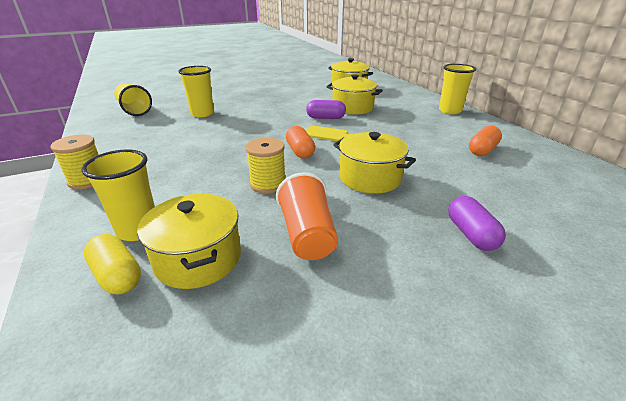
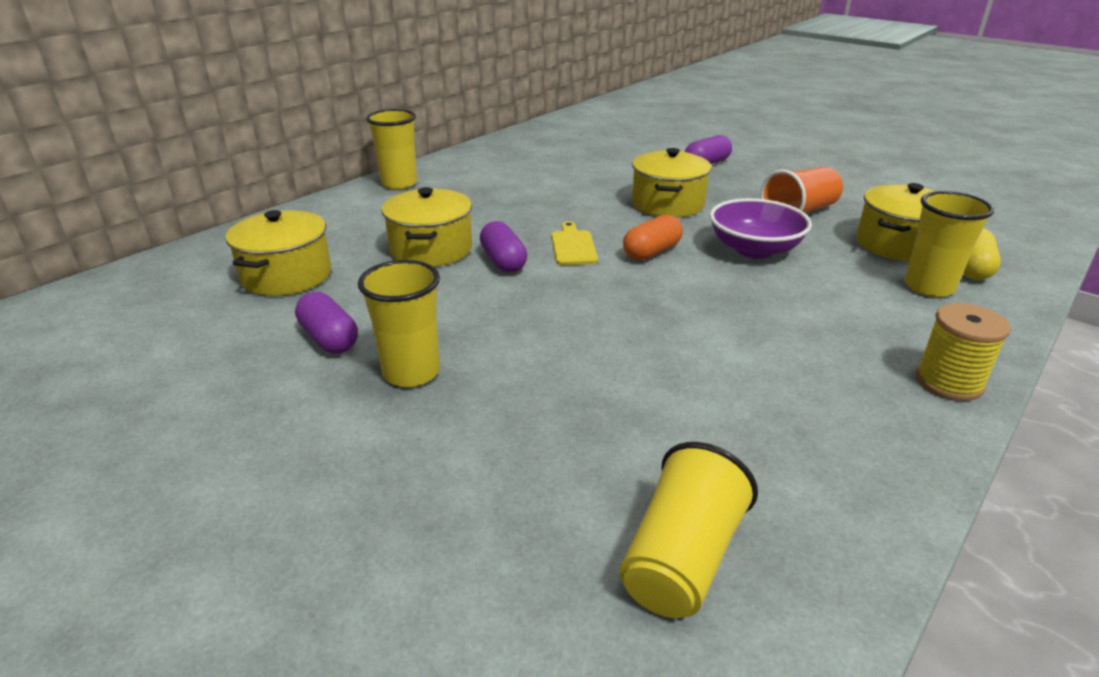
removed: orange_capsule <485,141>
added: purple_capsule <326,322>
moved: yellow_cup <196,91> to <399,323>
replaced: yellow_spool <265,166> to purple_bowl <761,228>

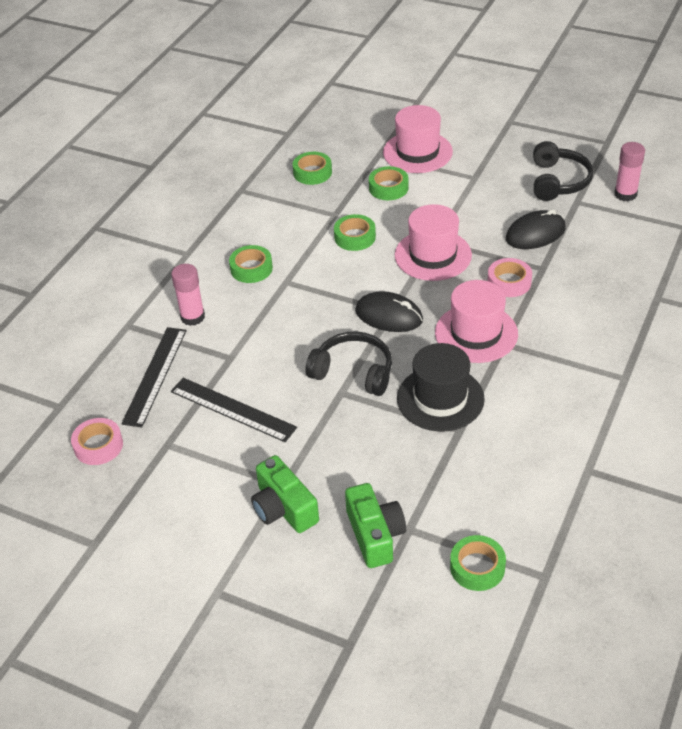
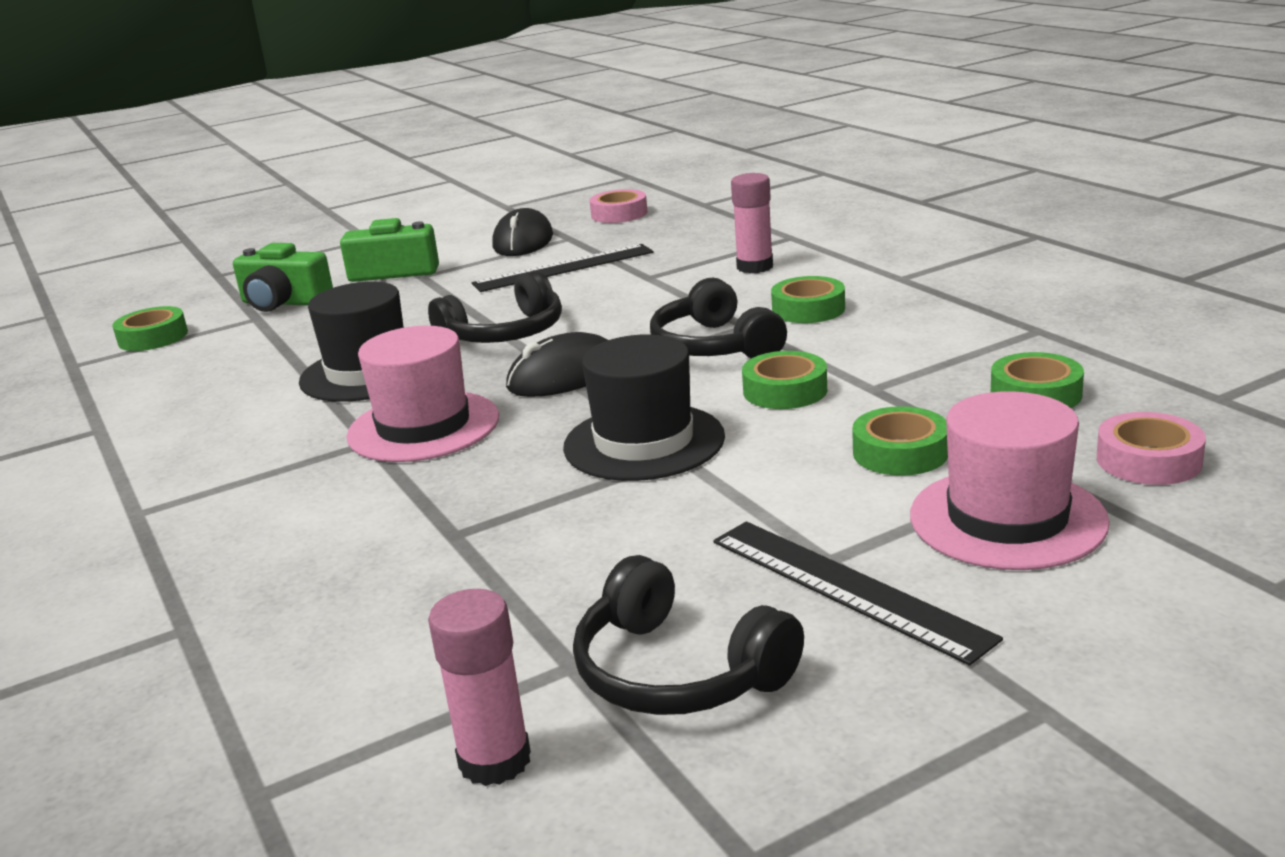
added: black_headphones <718,318>
moved: black_ruler <154,377> to <858,593>; pink_tape <510,277> to <1151,448>; black_mouse <536,229> to <522,232>
recoloured: pink_hat <433,242> to black_hat <644,407>

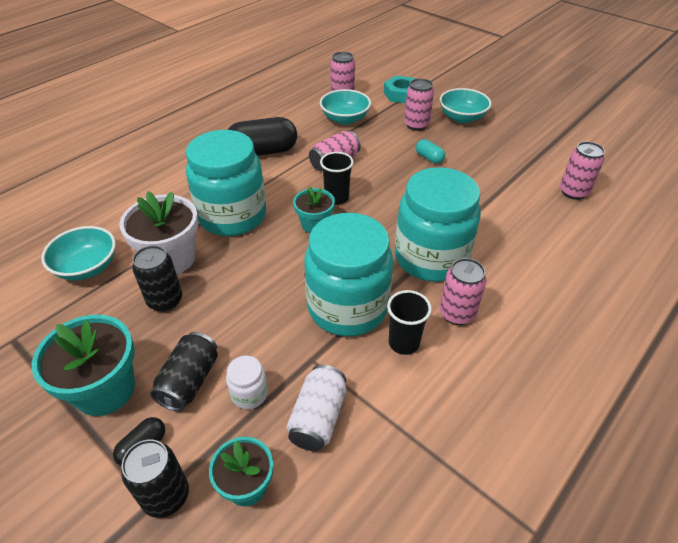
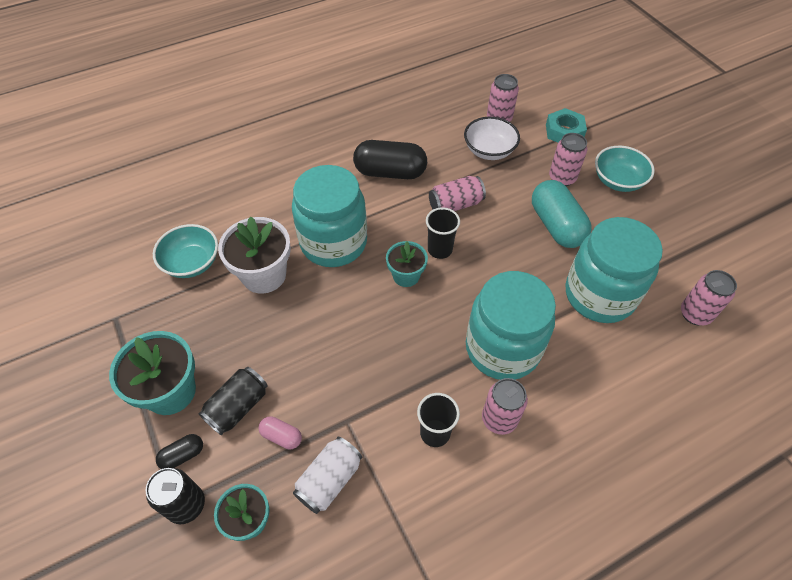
removed: black_can <157,278>
moved: turquoise_jar <348,274> to <614,270>
replaced: white_jar <247,382> to pink_capsule <280,432>
recoloured: turquoise_bowl <345,107> to white_bowl <492,138>
resized: turquoise_capsule <430,151> = <562,214> x2.12

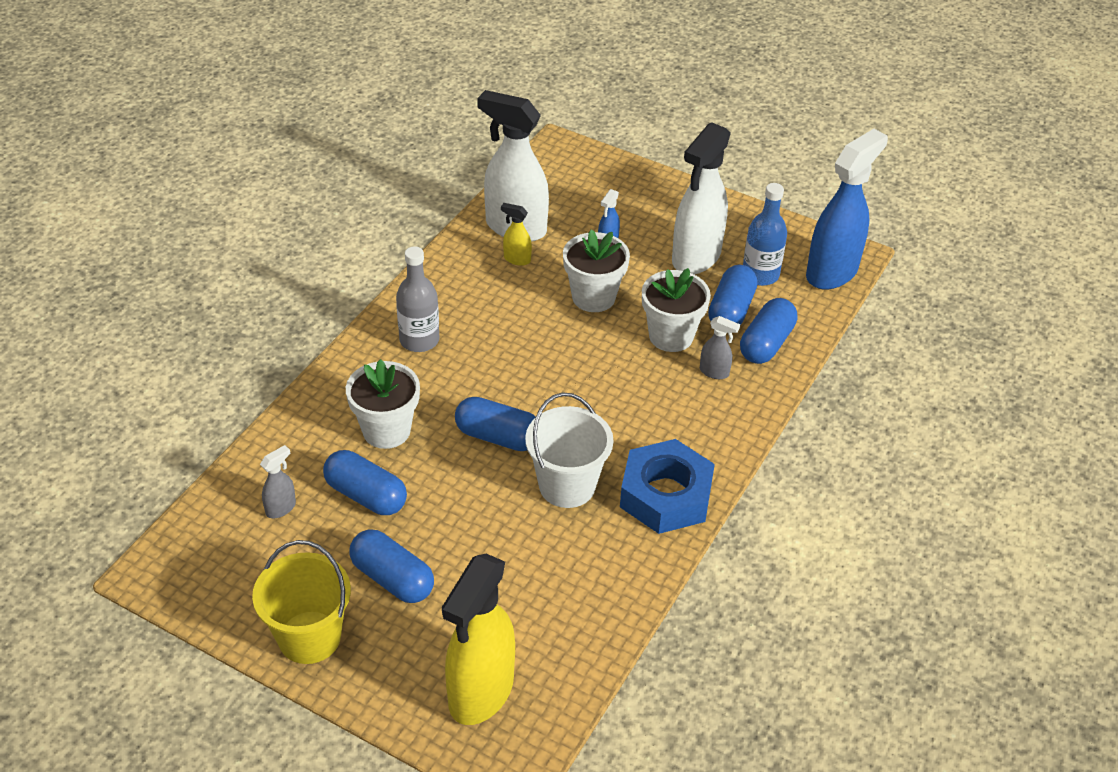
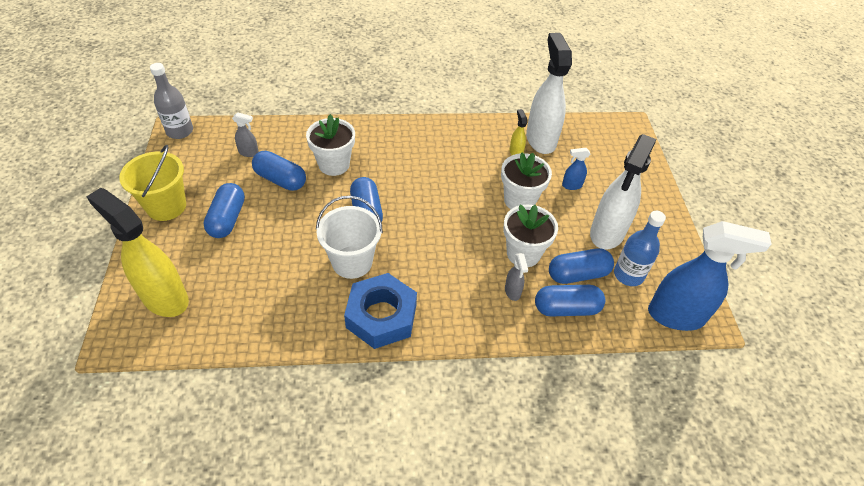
moved: grey_bottle <417,299> to <171,101>
turned: blue_capsule <365,482> = <279,171> 60 degrees counterclockwise; yellow_spray_bottle <478,639> = <137,252> 45 degrees clockwise; white_spray_bottle <701,198> = <623,192> 60 degrees counterclockwise

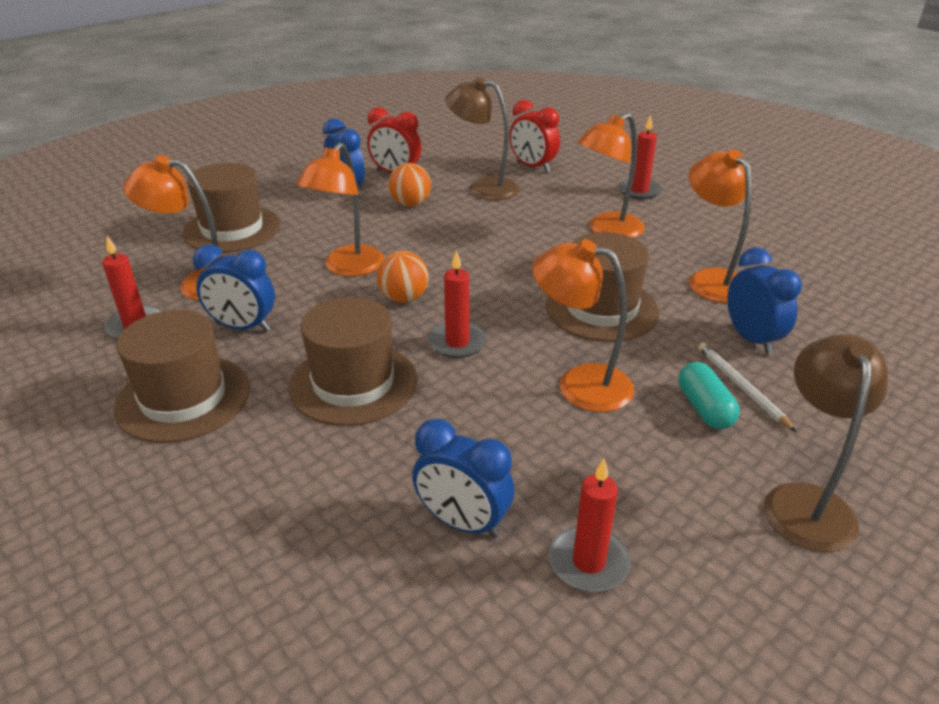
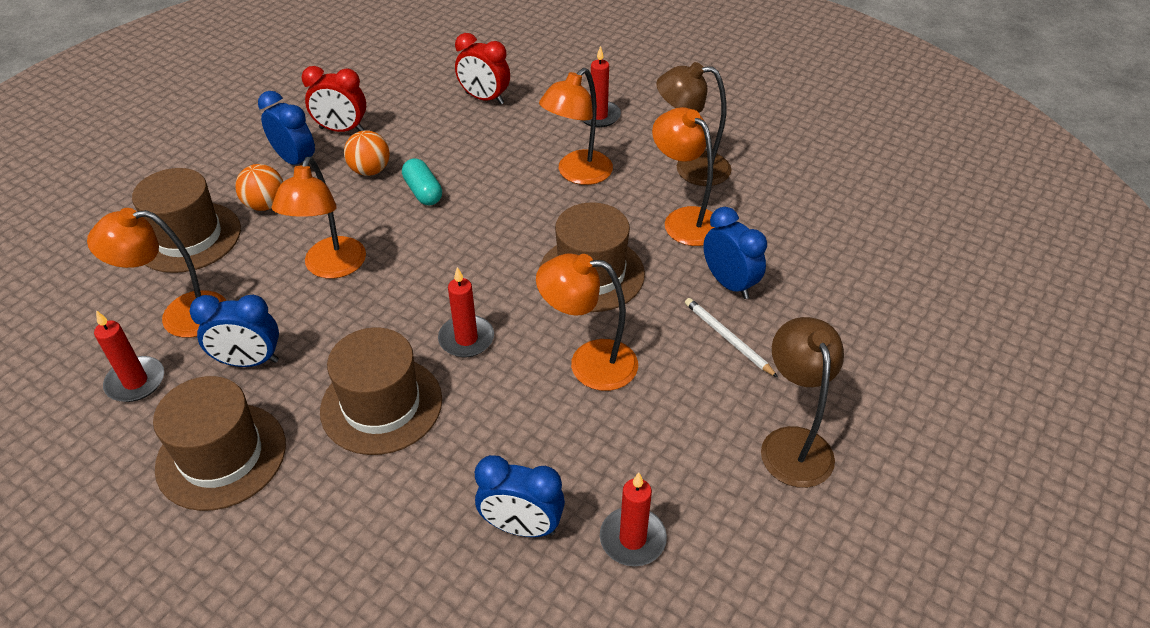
moved: orange_ball <403,277> to <259,187>; brown_lamp <482,139> to <693,124>; turquoise_capsule <709,395> to <422,181>

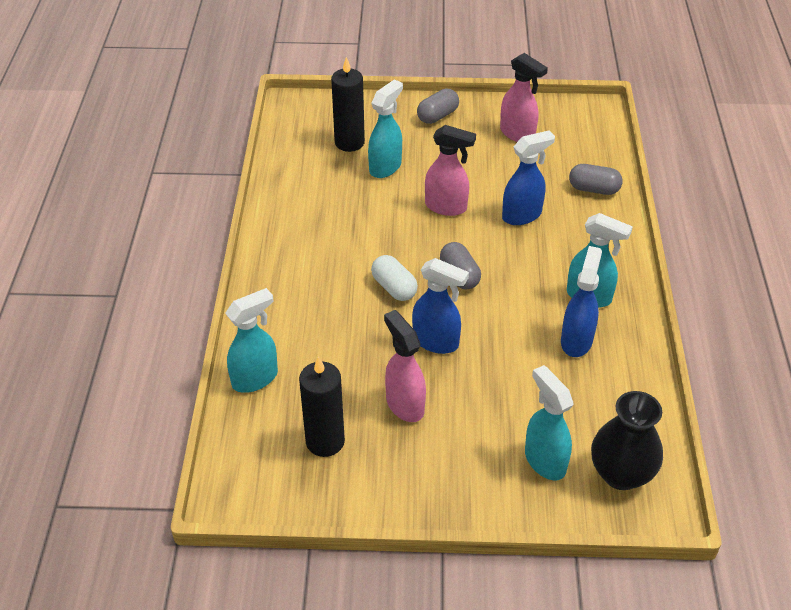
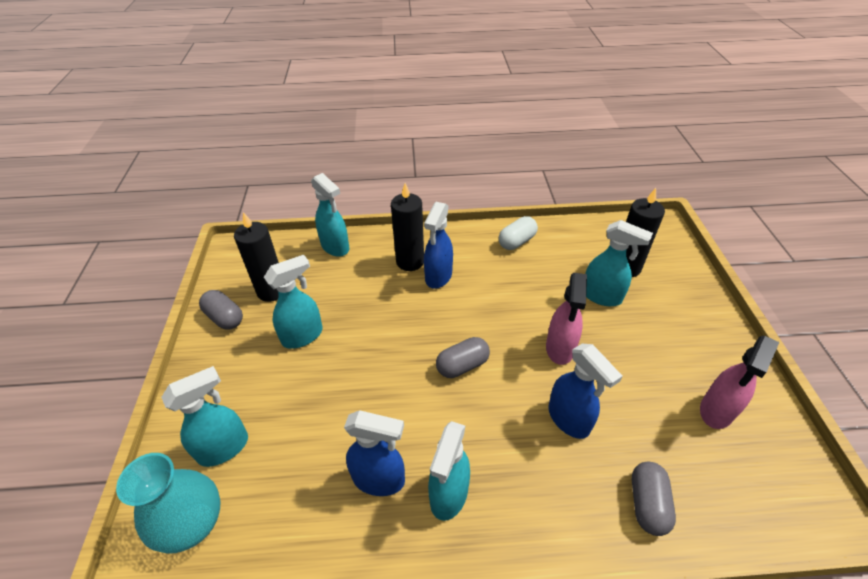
added: black_candle <407,227>
moved: white_capsule <394,278> to <518,233>; blue_spray_bottle <440,306> to <438,245>; grey_capsule <438,106> to <221,310>
recoloured: pink_spray_bottle <405,366> to turquoise_spray_bottle <293,301>; black_vase <627,440> to turquoise_vase <168,503>

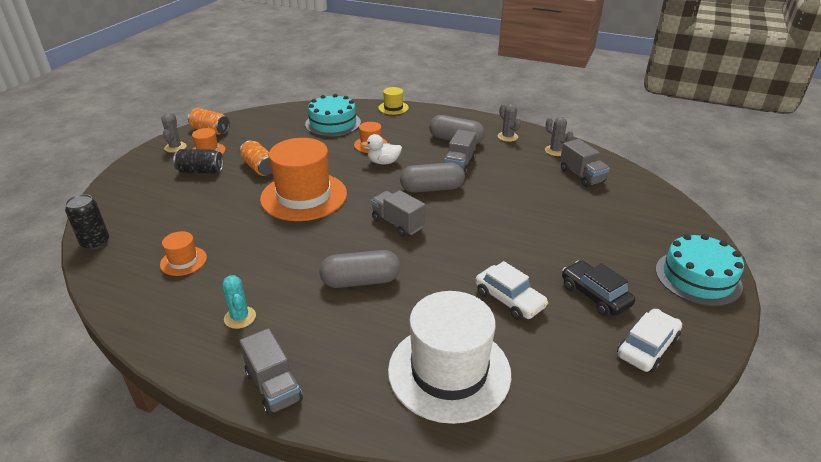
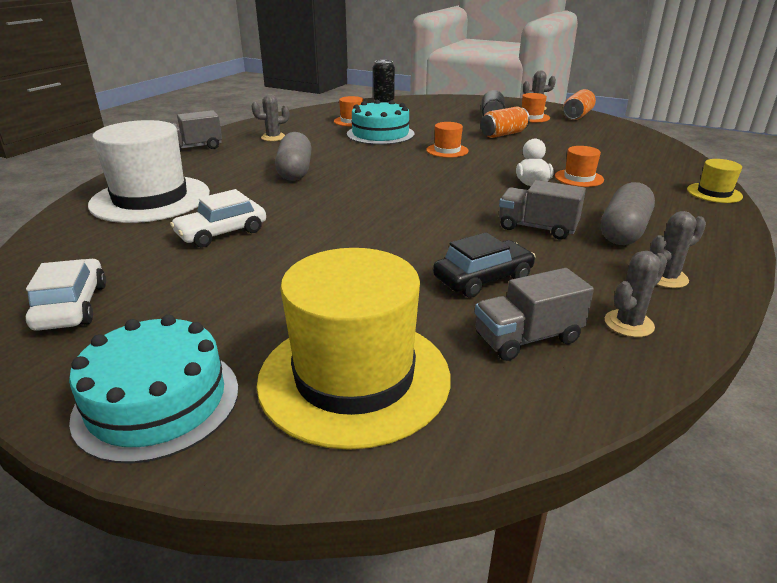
removed: grey_truck <398,213>; grey_capsule <432,178>
added: yellow_hat <354,349>
moved: turquoise_cake <333,115> to <381,122>; black_car <598,288> to <484,265>
recoloured: turquoise_cactus <239,302> to grey_cactus <270,117>
turned: white_car <649,341> = <66,295> 150 degrees counterclockwise
resized: orange_hat <303,179> = <447,140> x0.45

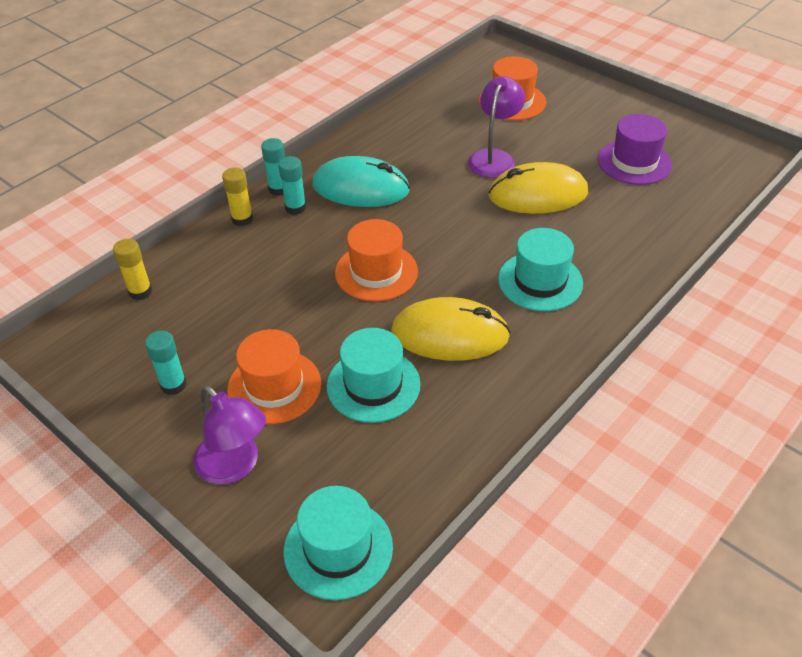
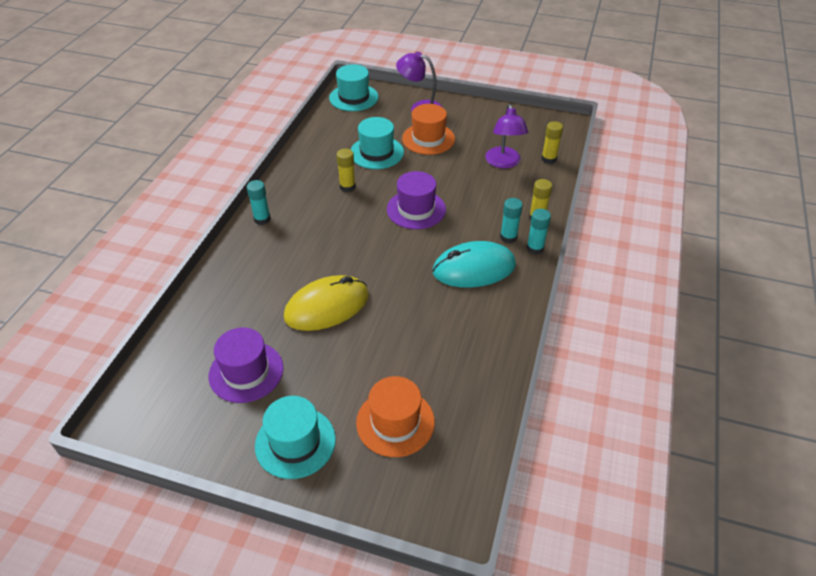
moved: turquoise_glue_stick <166,362> to <259,202>; purple_lamp <496,127> to <506,136>; turquoise_hat <540,269> to <295,437>
replaced: yellow_mouse <450,329> to yellow_glue_stick <346,170>
recoloured: orange_hat <376,260> to purple_hat <416,200>

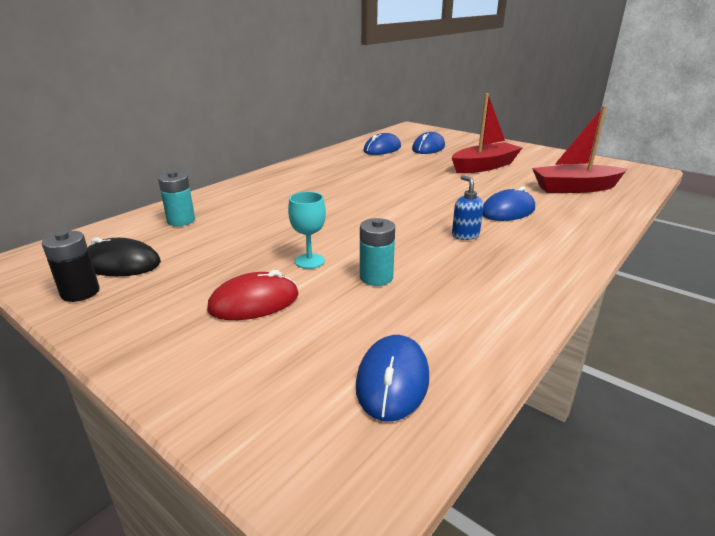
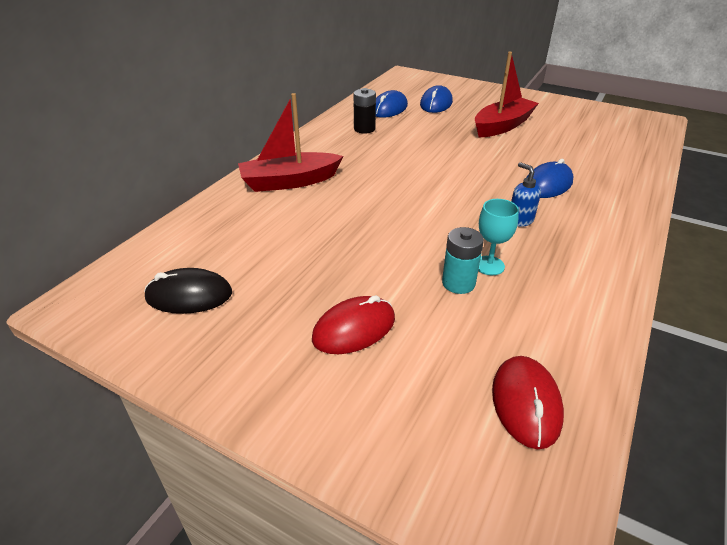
removed: turquoise_battery <176,198>
moved: black_battery <70,266> to <364,111>; turquoise_goblet <307,230> to <498,237>; red_boat <579,149> to <290,142>
recoloured: blue_mouse <392,378> to red_mouse <528,402>

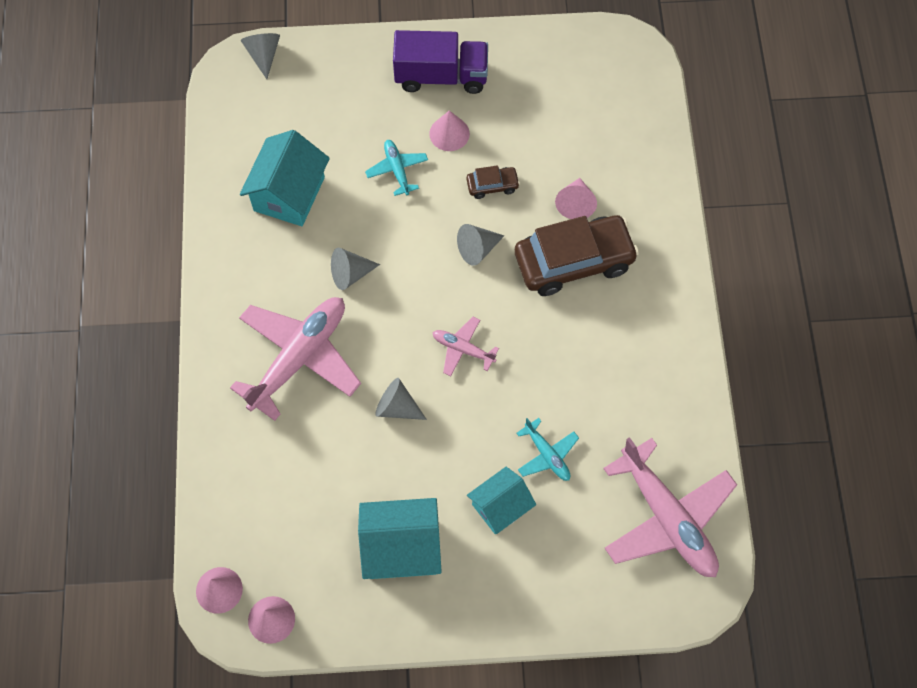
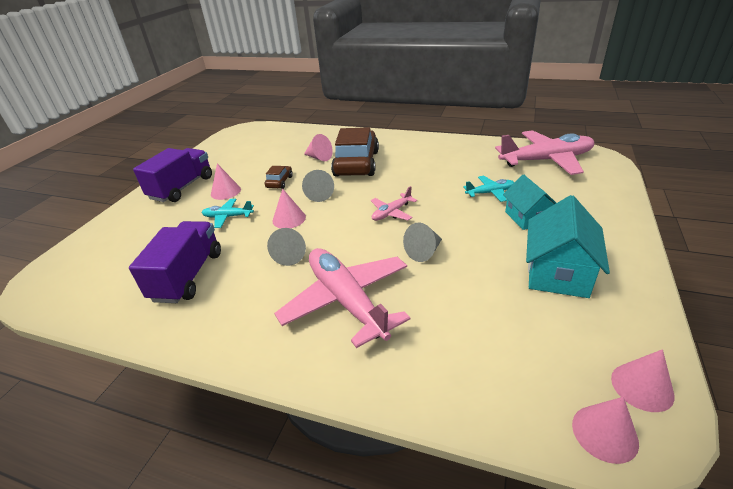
removed: grey_cone <260,56>
added: pink_cone <289,208>
replaced: turquoise_house <285,178> to purple_truck <175,262>

